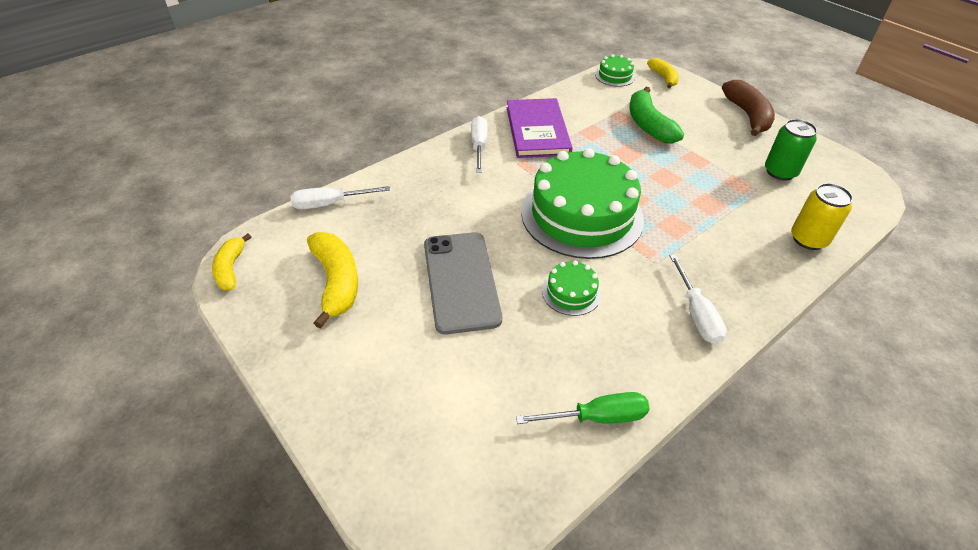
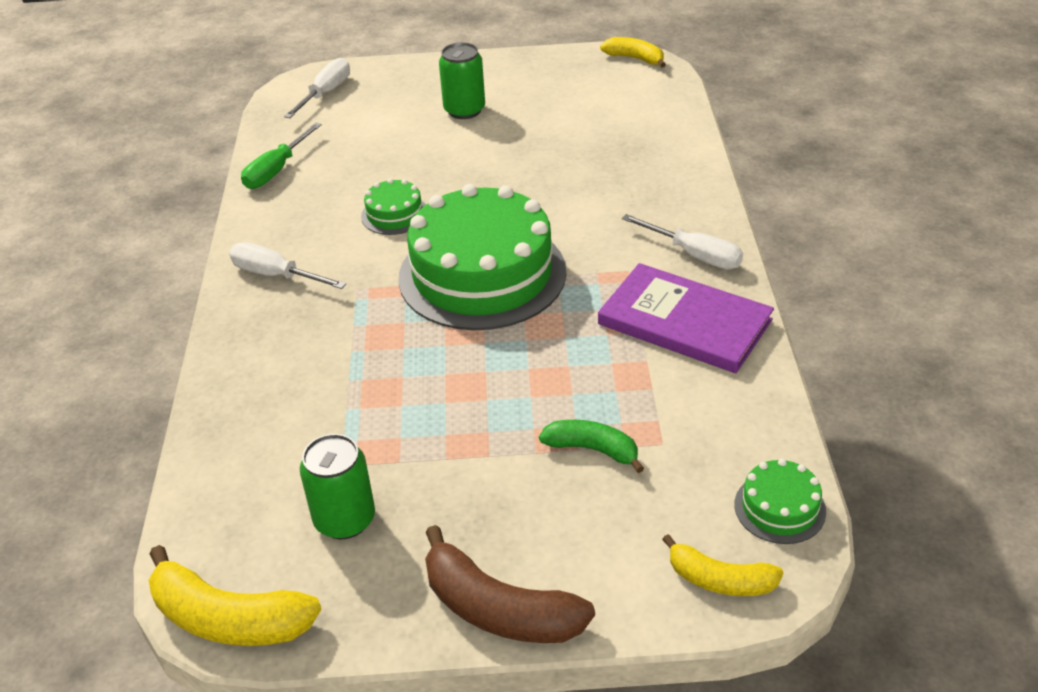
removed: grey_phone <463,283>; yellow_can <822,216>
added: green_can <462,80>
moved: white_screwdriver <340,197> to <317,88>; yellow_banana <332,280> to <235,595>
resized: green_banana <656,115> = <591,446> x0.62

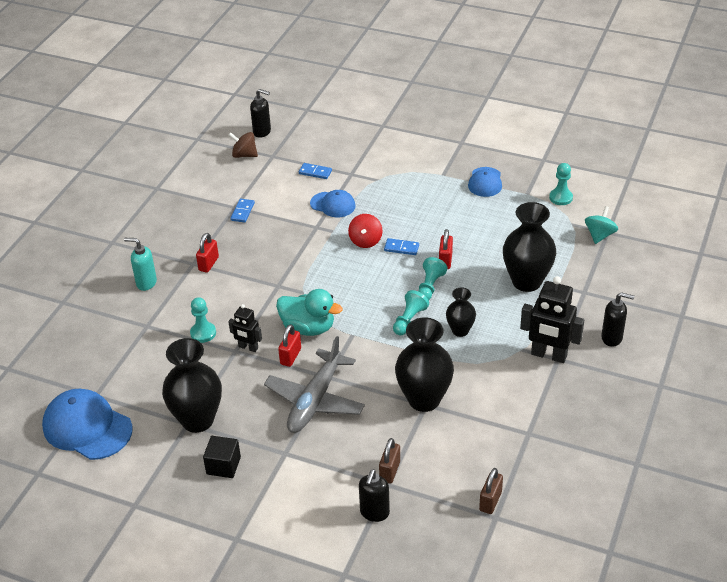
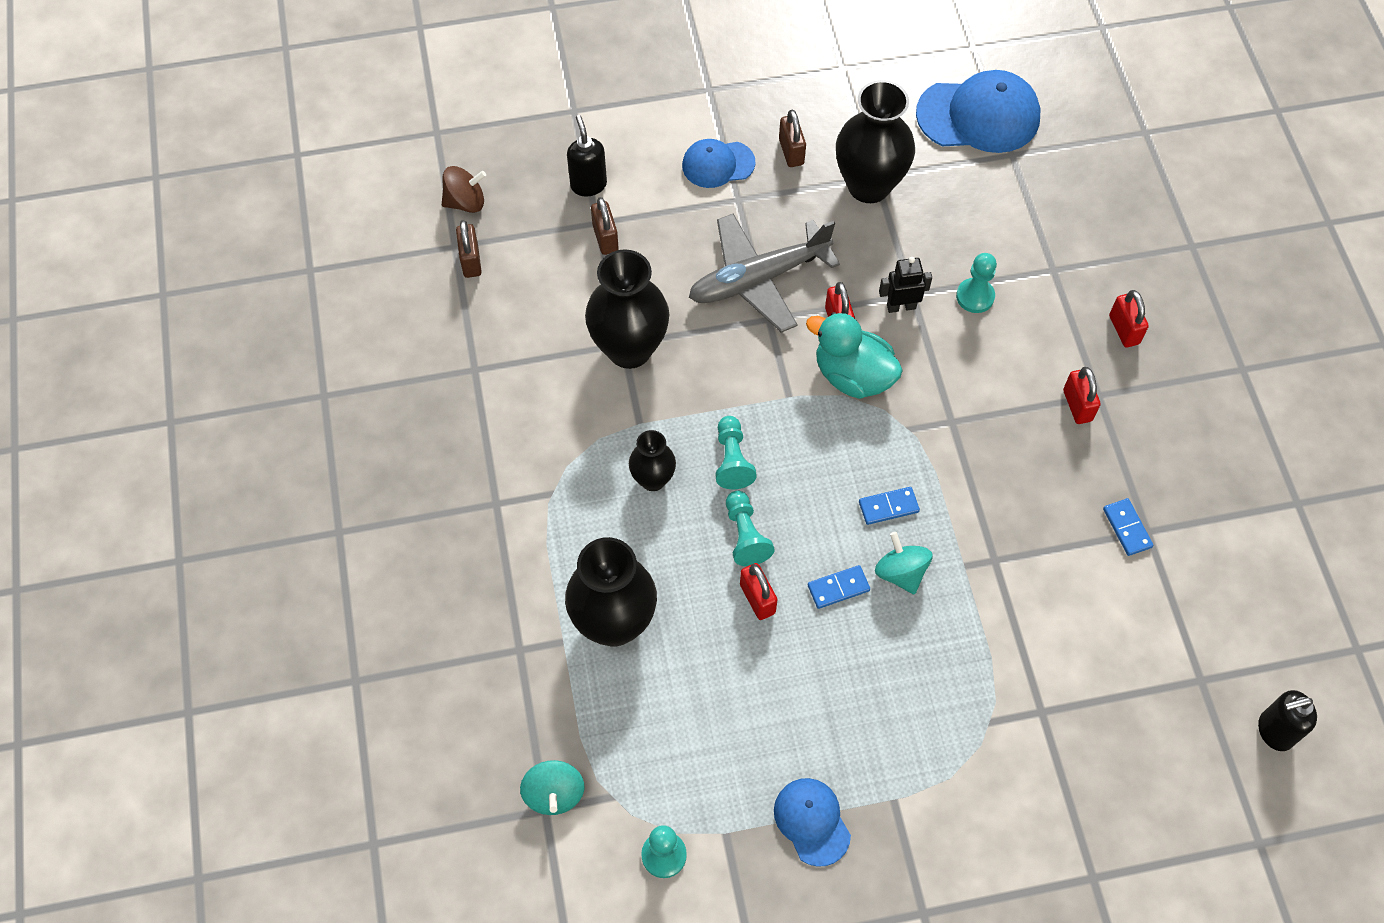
removed: black_robot <552,319>; black_soap_dispenser <617,319>
moved: brown_spinning_top <243,145> to <464,189>; blue_domino <315,171> to <889,506>; blue_cap <332,203> to <718,163>
replaced: turquoise_soap_dispenser <140,264> to red_padlock <1129,318>; black_cube <222,457> to brown_padlock <792,138>
recoloured: red_spinning_top <365,231> to turquoise_spinning_top <904,563>
turned: grey_plane <314,384> = <764,273> 105 degrees counterclockwise; turquoise_duck <309,312> = <854,355> 45 degrees clockwise

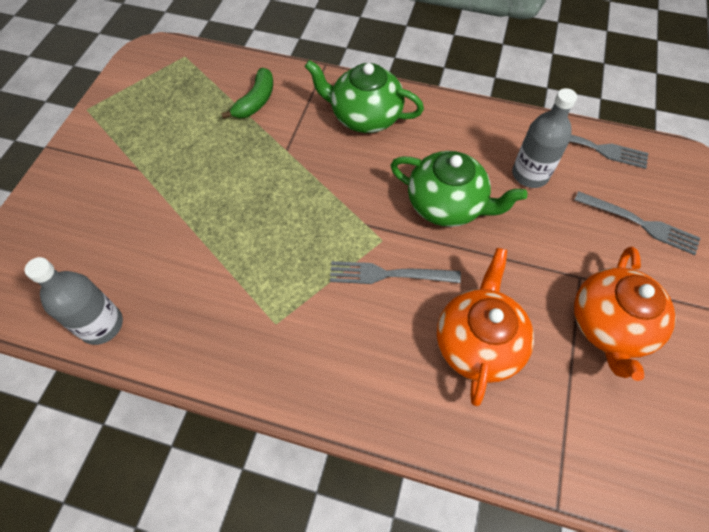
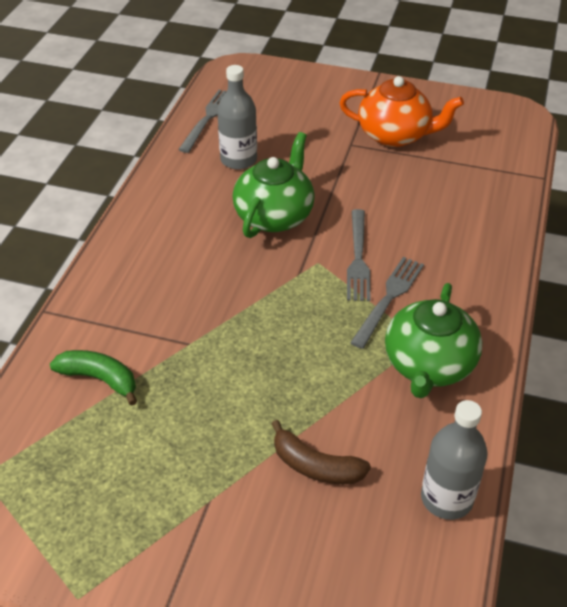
removed: orange_teapot <485,327>
added: brown_banana <321,452>
moved: green_teapot <364,96> to <433,340>; grey_fork <637,223> to <387,303>

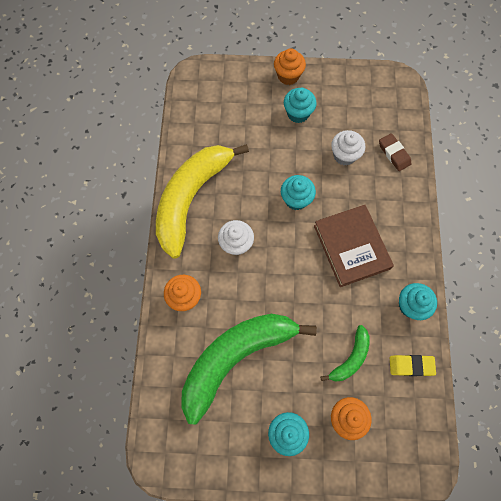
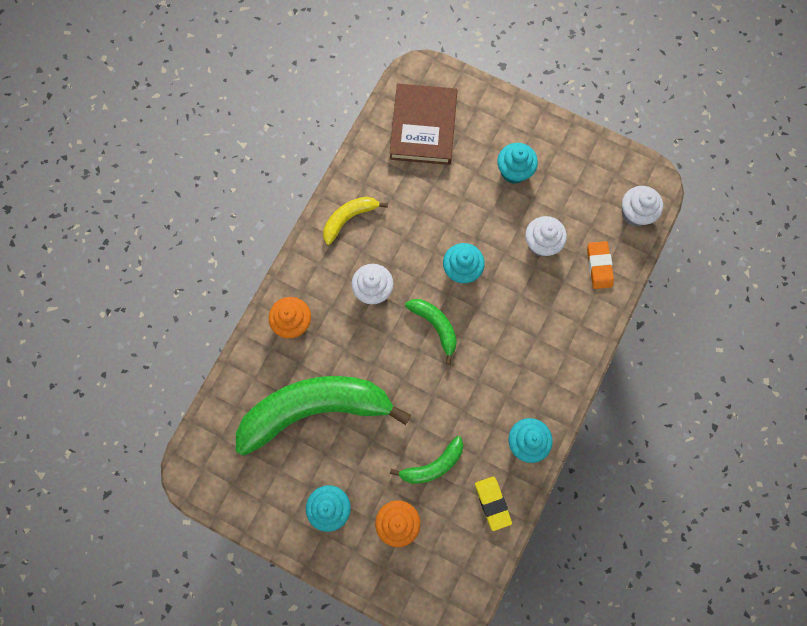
removed: orange_cupcake <290,66>
added: green_banana <431,332>; white_cupcake <642,206>
moved: brown_book <354,246> to <423,124>
recoloured: brown_eraser <395,152> to orange_eraser <600,265>
turned: yellow_eraser <413,365> = <493,503> 45 degrees clockwise
resized: yellow_banana <202,201> = <355,221> x0.45

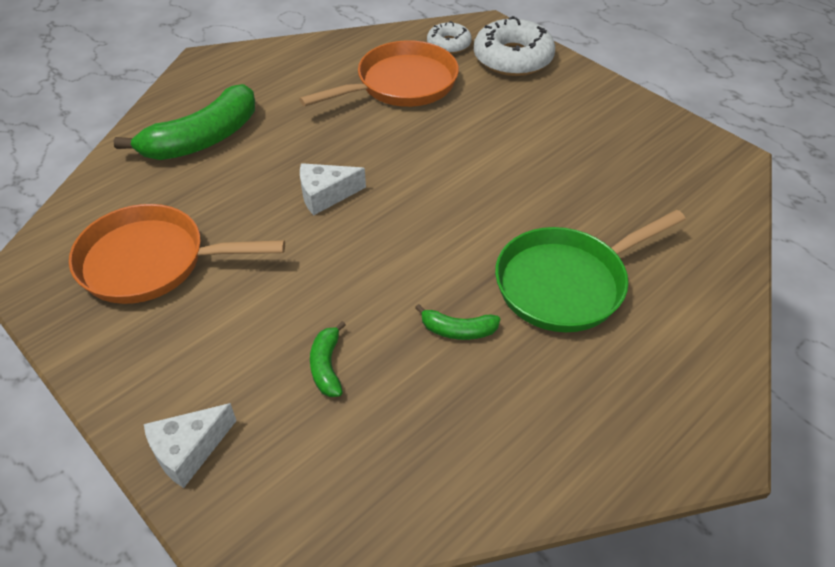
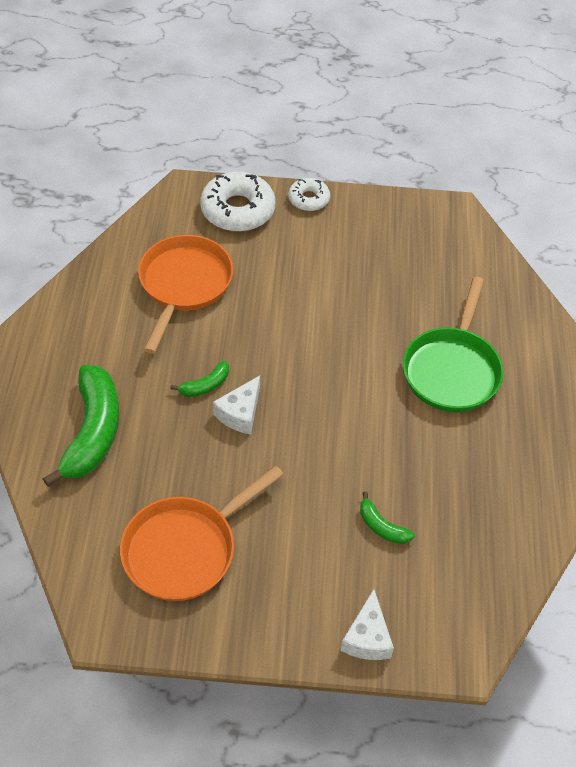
moved: green_banana <457,322> to <199,379>; white_donut <449,37> to <309,194>

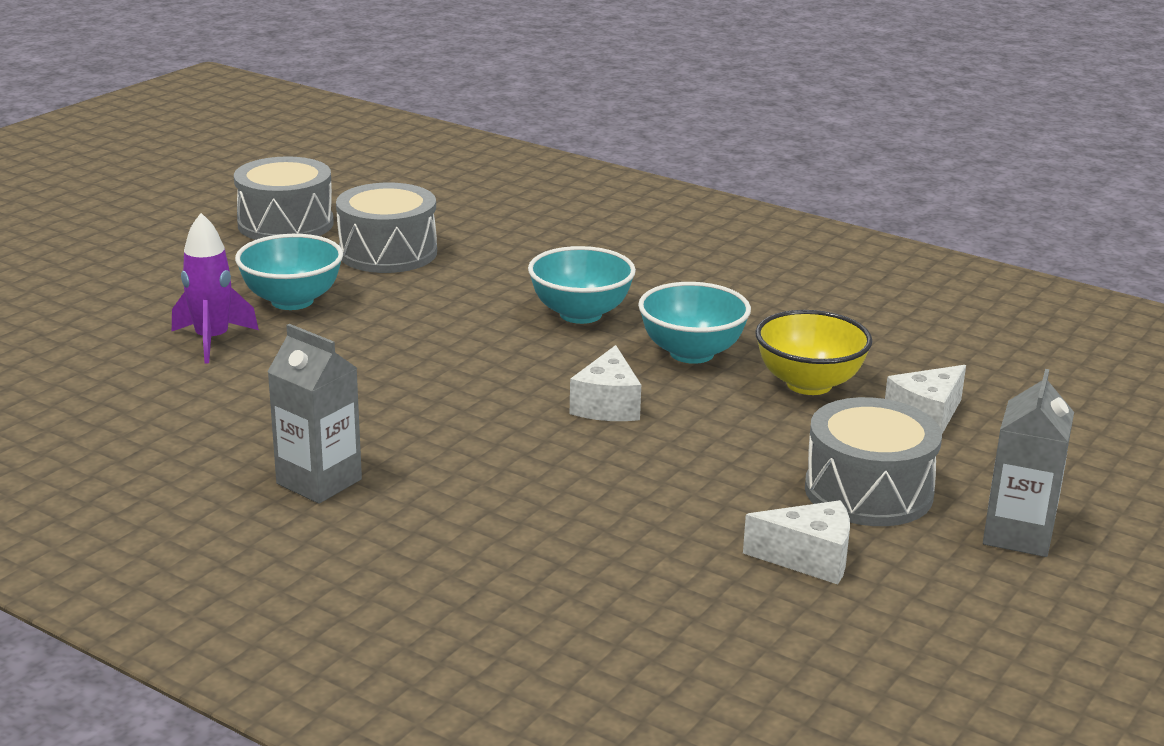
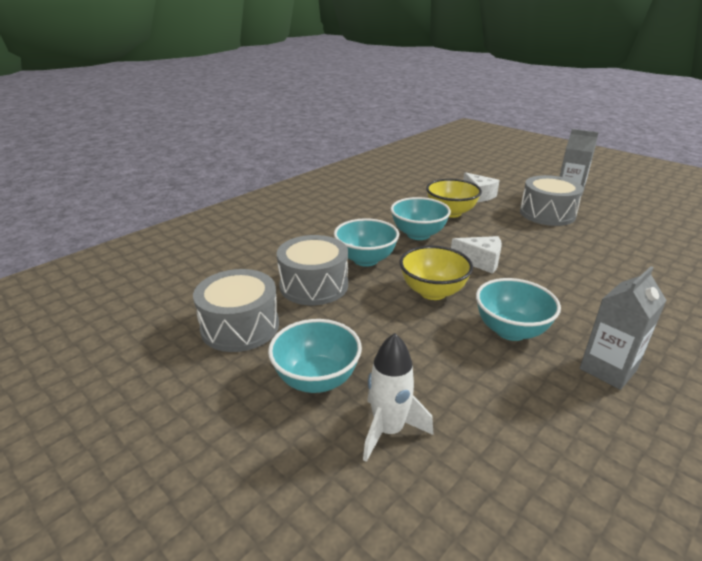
removed: white_cheese <796,542>
added: yellow_bowl <436,273>; turquoise_bowl <518,309>
moved: grey_drum <284,198> to <312,270>
recoloured: purple_rocket <215,288> to white_rocket <398,397>

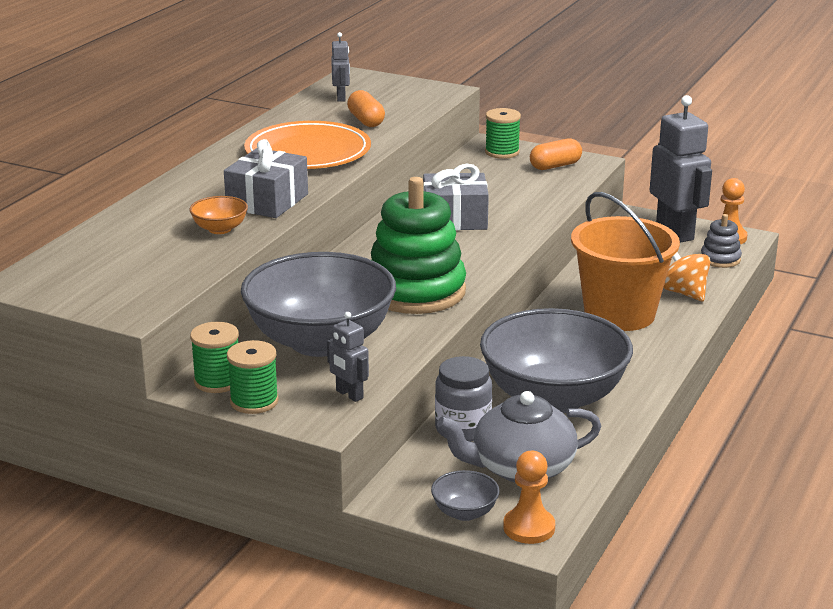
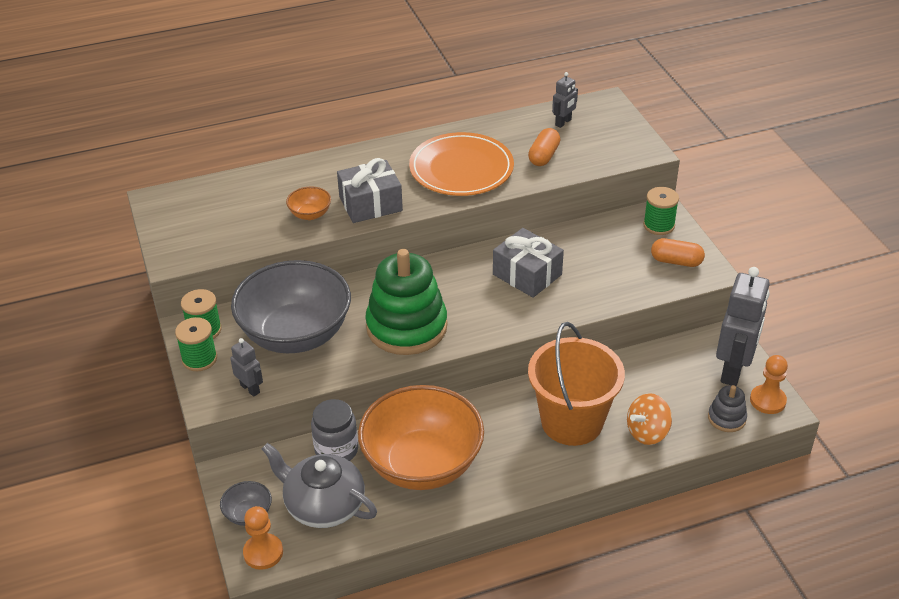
recoloured: grey_bowl <556,360> to orange_bowl <421,437>
turned: grey_robot <348,357> = <246,367> 135 degrees clockwise; orange_spinning_top <687,277> = <649,419> 135 degrees counterclockwise

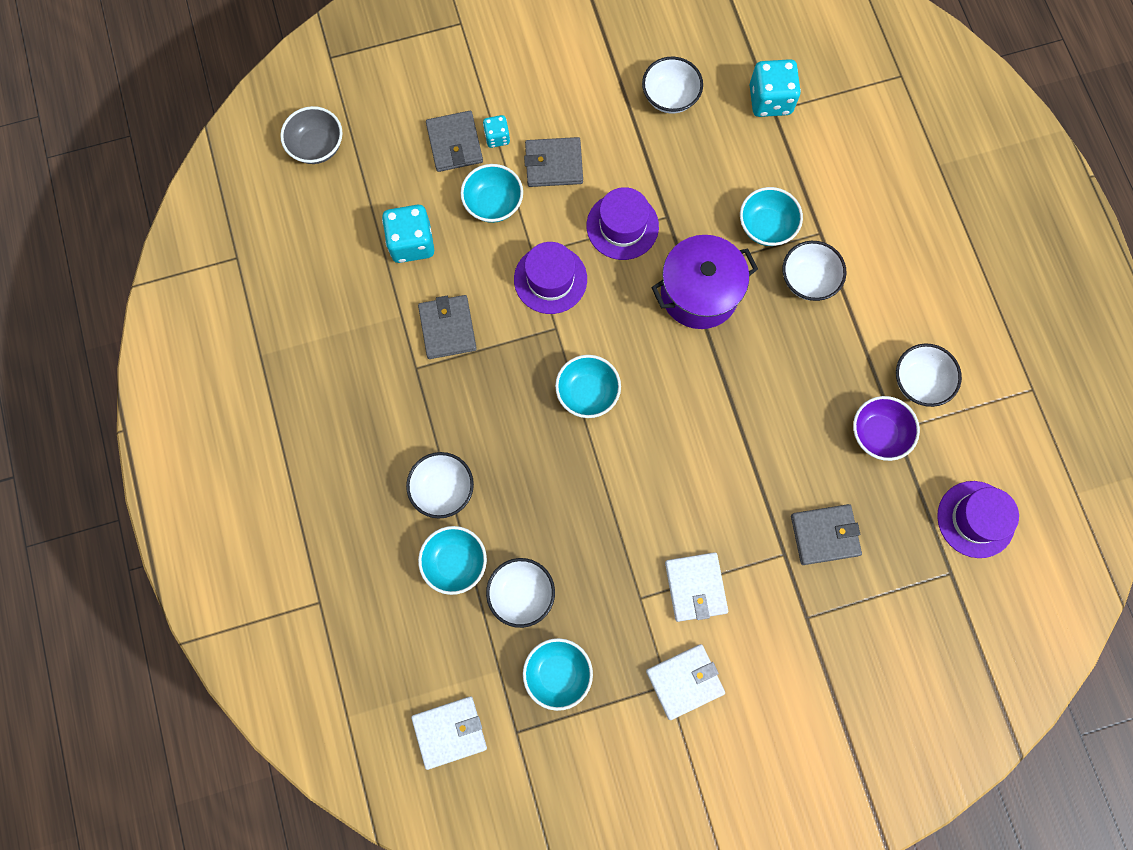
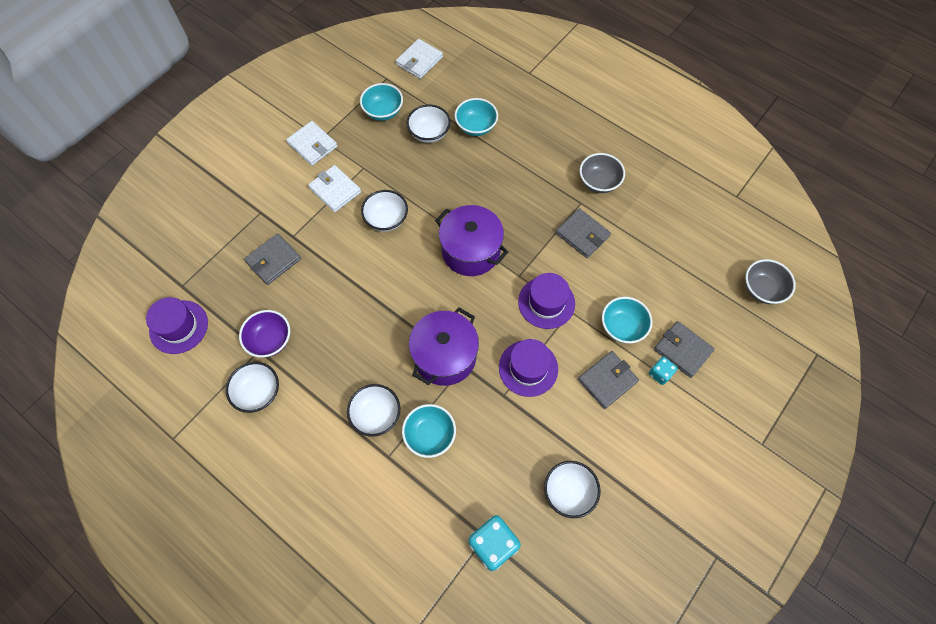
removed: turquoise_dice <408,234>
added: grey_bowl <602,173>
moved: white_bowl <440,485> to <384,211>
replaced: turquoise_bowl <588,386> to purple_pot <471,240>
turned: white_wallet <685,682> = <312,143> 75 degrees counterclockwise

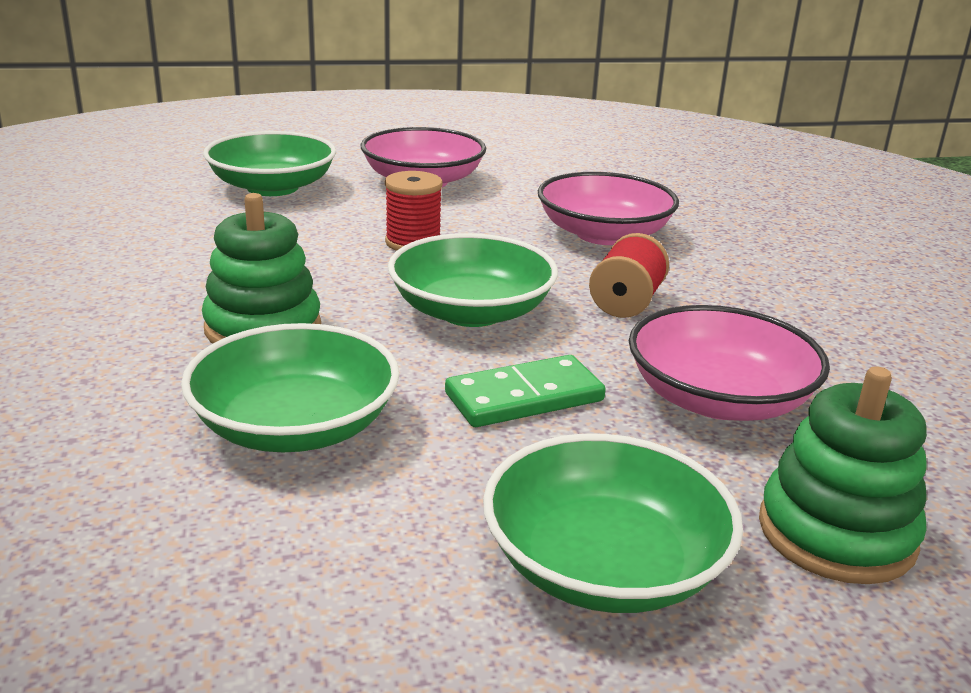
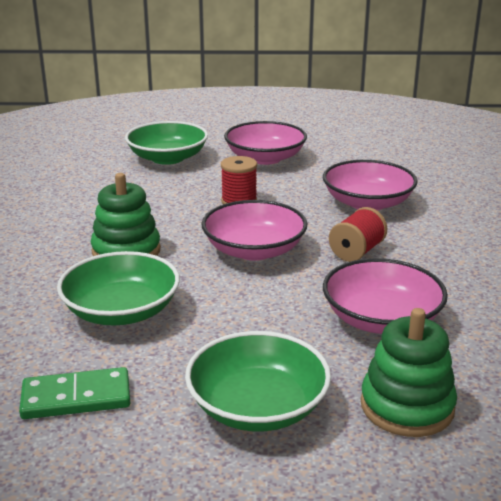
moved: green_domino <525,391> to <74,393>
recoloured: green_bowl <473,280> to pink_bowl <254,230>

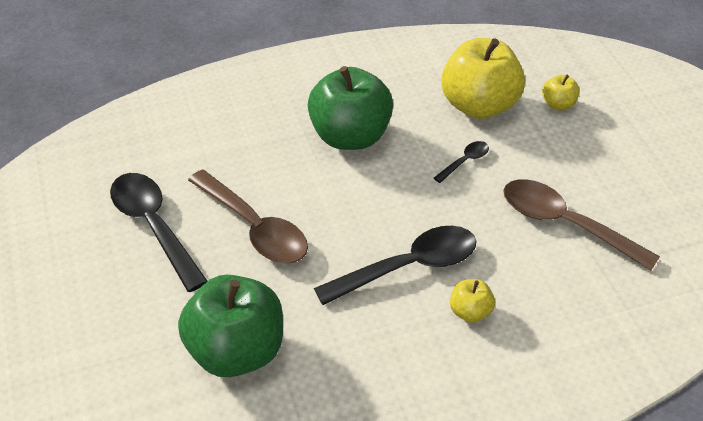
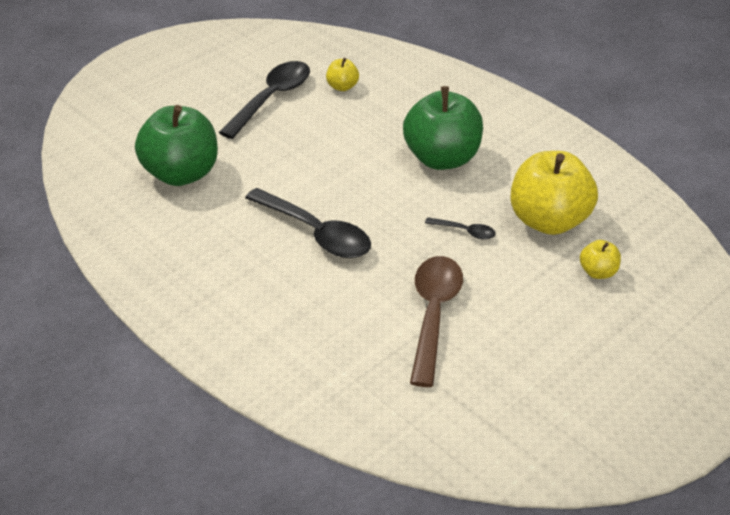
removed: brown_spoon <248,216>
moved: yellow_apple <472,301> to <342,74>

